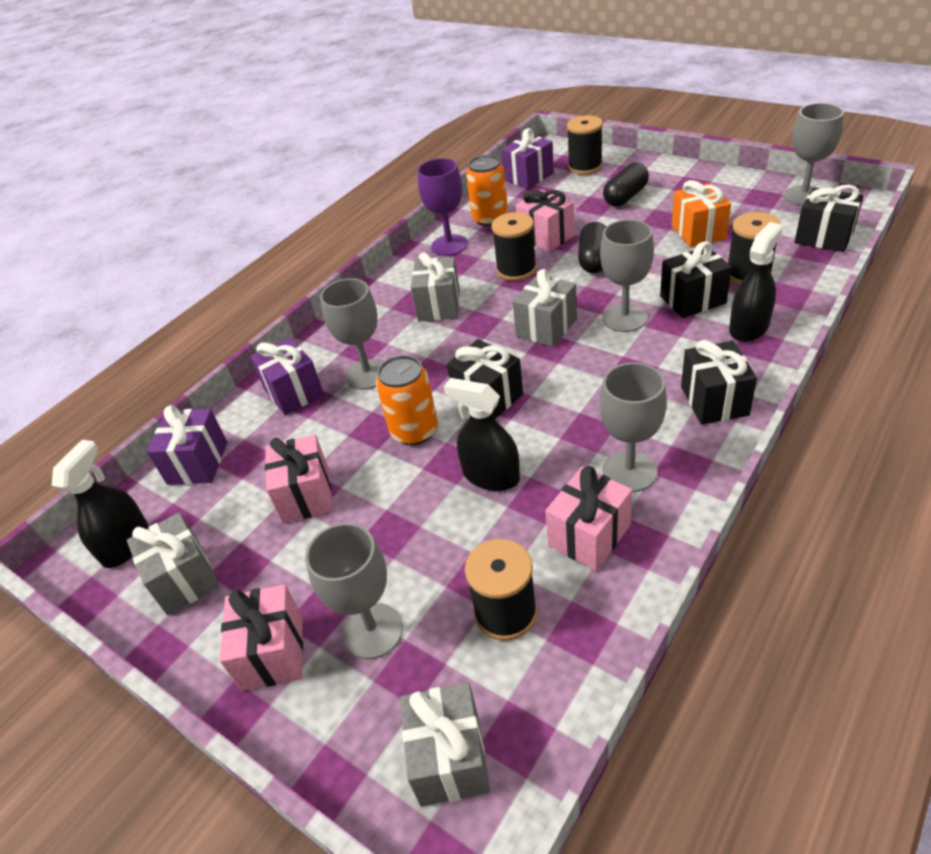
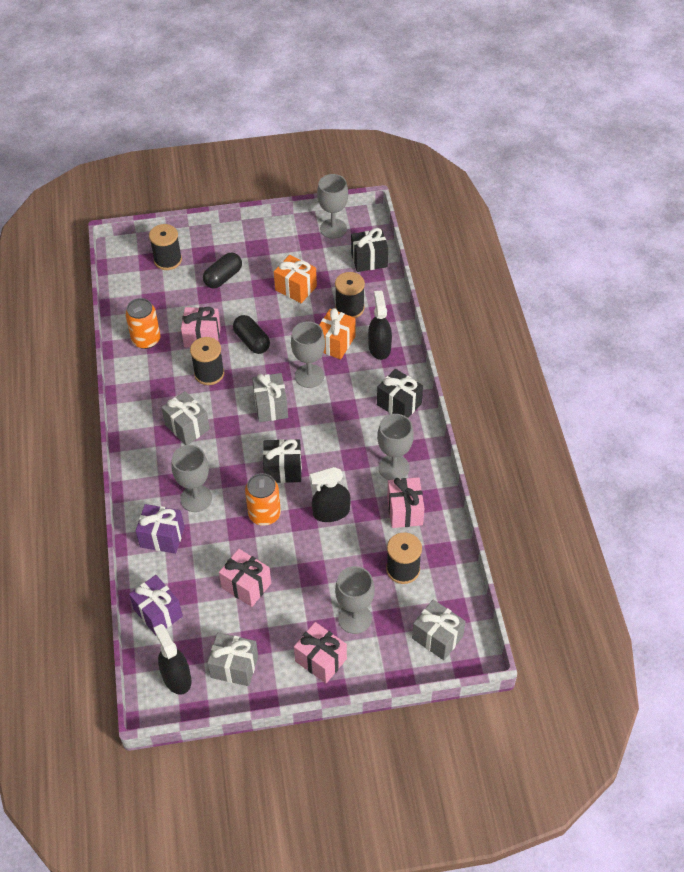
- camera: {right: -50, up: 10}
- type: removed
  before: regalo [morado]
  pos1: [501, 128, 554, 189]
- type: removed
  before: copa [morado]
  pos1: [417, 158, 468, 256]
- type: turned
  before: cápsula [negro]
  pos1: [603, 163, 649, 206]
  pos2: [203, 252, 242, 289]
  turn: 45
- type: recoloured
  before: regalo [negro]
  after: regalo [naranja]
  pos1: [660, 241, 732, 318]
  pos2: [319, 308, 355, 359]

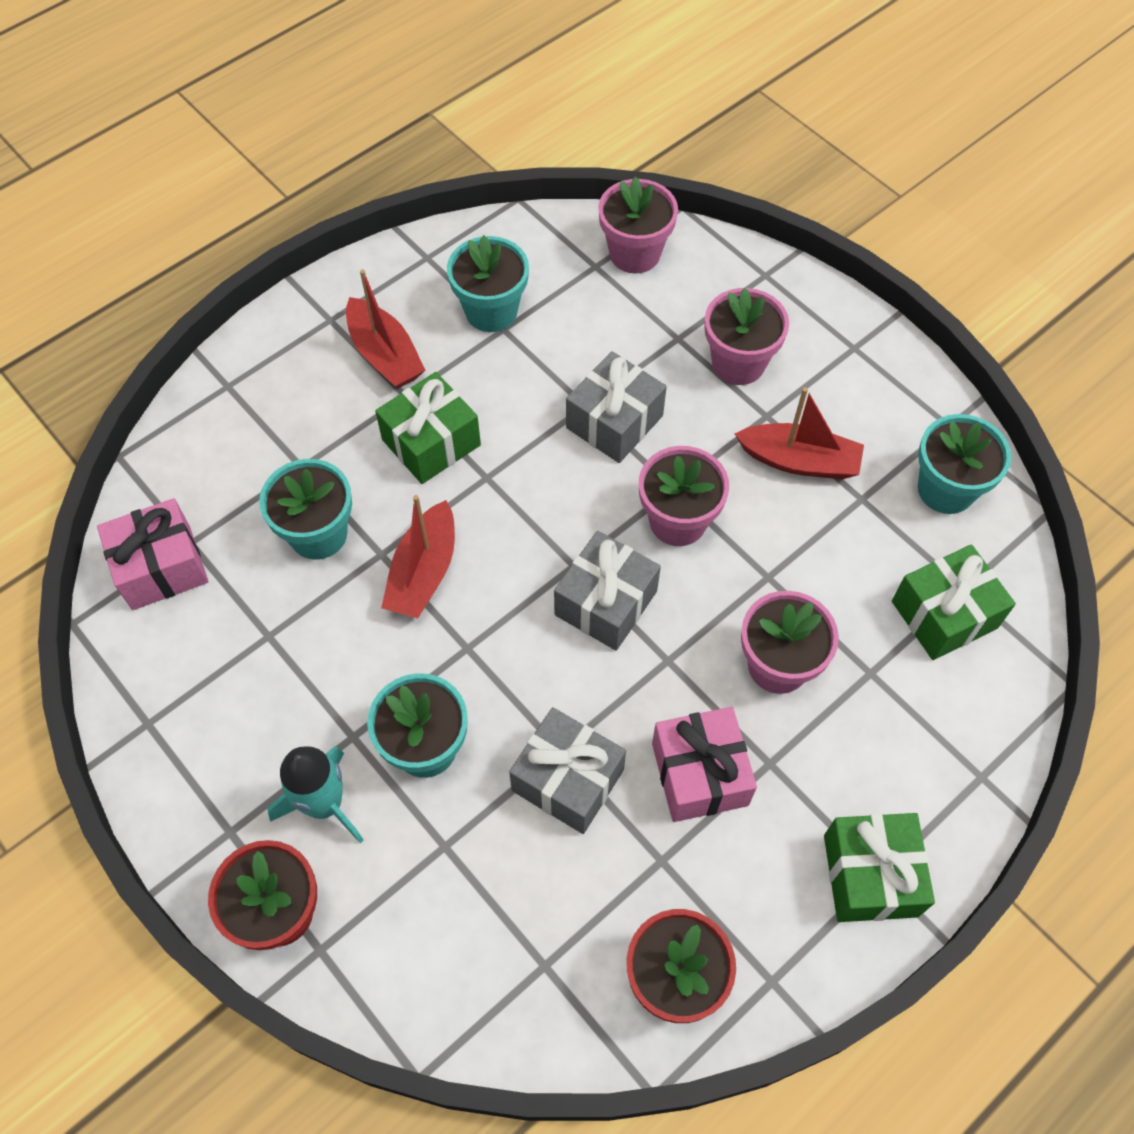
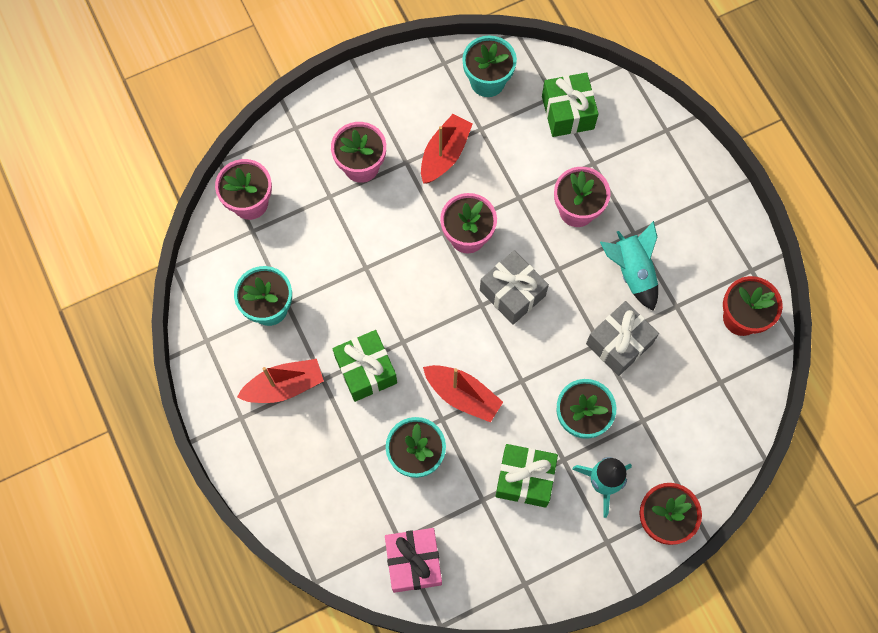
- camera: {right: -75, up: 10}
- type: removed
  before: regalo [gris]
  pos1: [566, 351, 667, 463]
- type: replaced
  before: regalo [rosa]
  after: cohete [turquesa]
  pos1: [652, 707, 757, 822]
  pos2: [600, 221, 658, 311]
- type: moved
  before: regalo [verde]
  pos1: [824, 813, 935, 922]
  pos2: [495, 444, 558, 508]

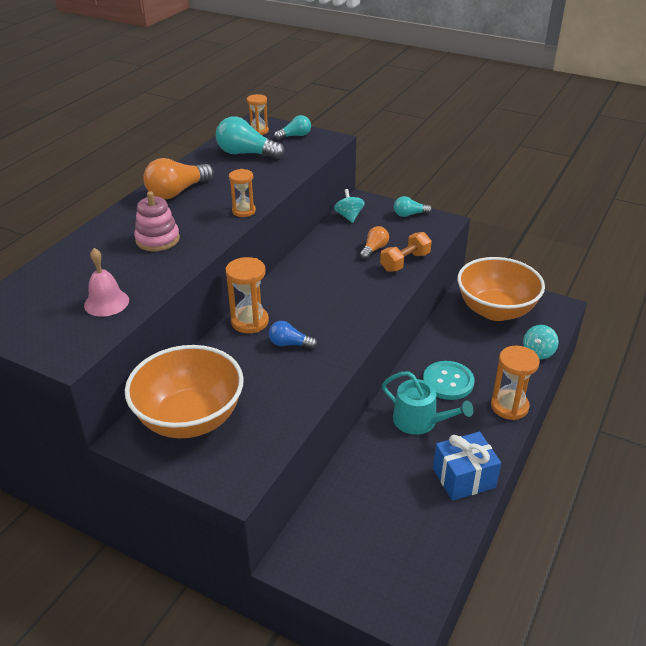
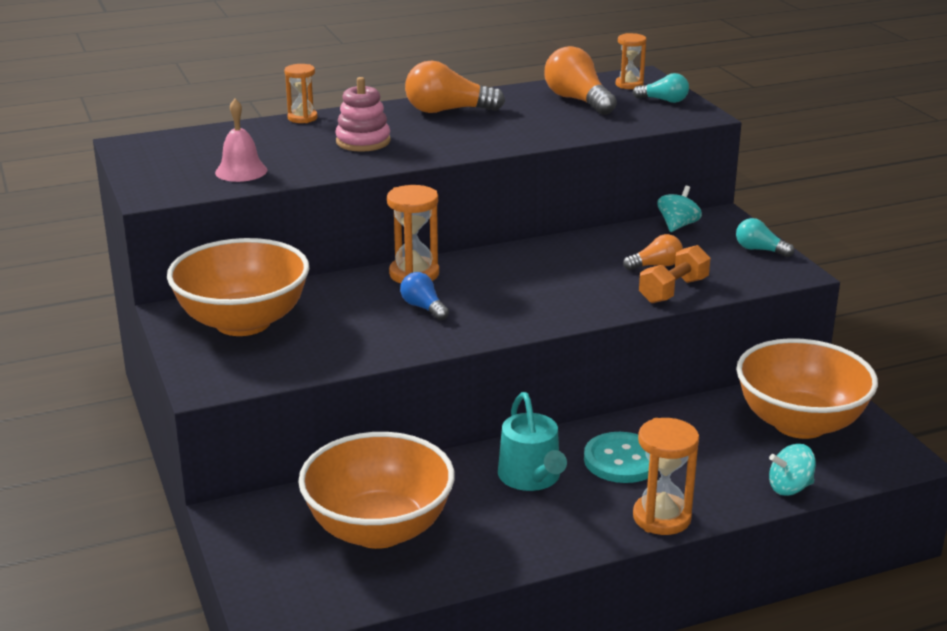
- camera: {right: 40, up: -10}
- type: recoloured
  before: bombilla [turquesa]
  after: bombilla [naranja]
  pos1: [216, 116, 284, 159]
  pos2: [544, 46, 617, 115]
- type: moved
  before: reloj de arena [naranja]
  pos1: [229, 169, 256, 217]
  pos2: [284, 64, 318, 123]
- type: turned
  before: mancuerna [naranja]
  pos1: [380, 232, 432, 272]
  pos2: [639, 245, 710, 303]
  turn: -45
- type: removed
  before: regalo [azul]
  pos1: [433, 432, 501, 501]
- type: added
  after: cuenco [naranja]
  pos2: [298, 432, 455, 549]

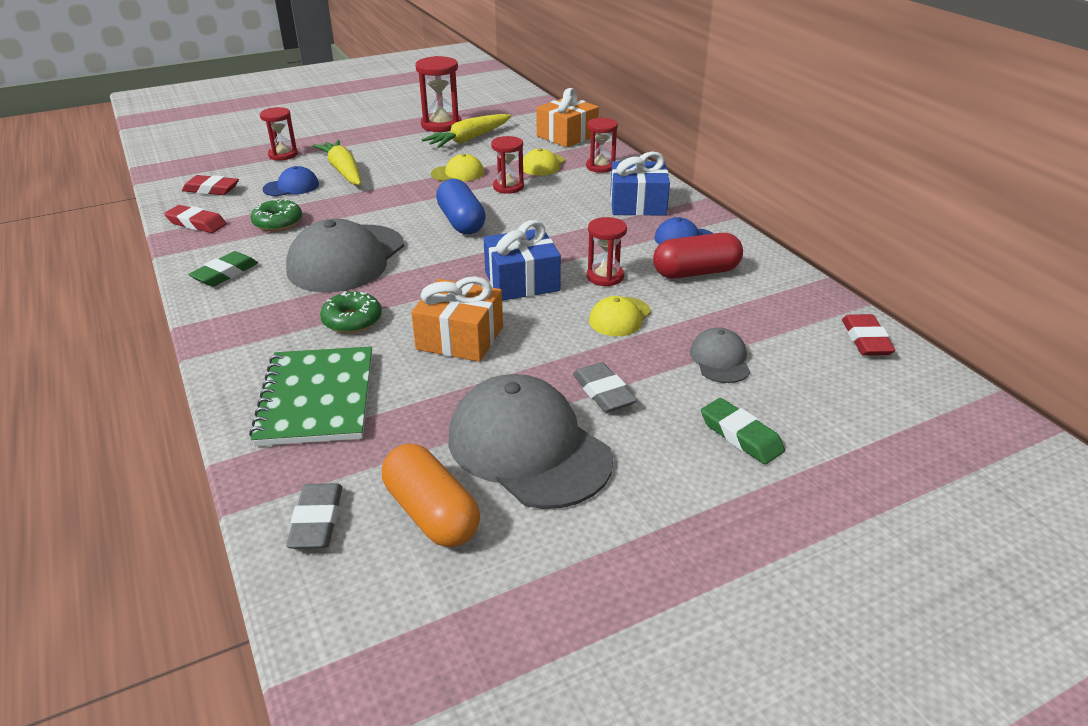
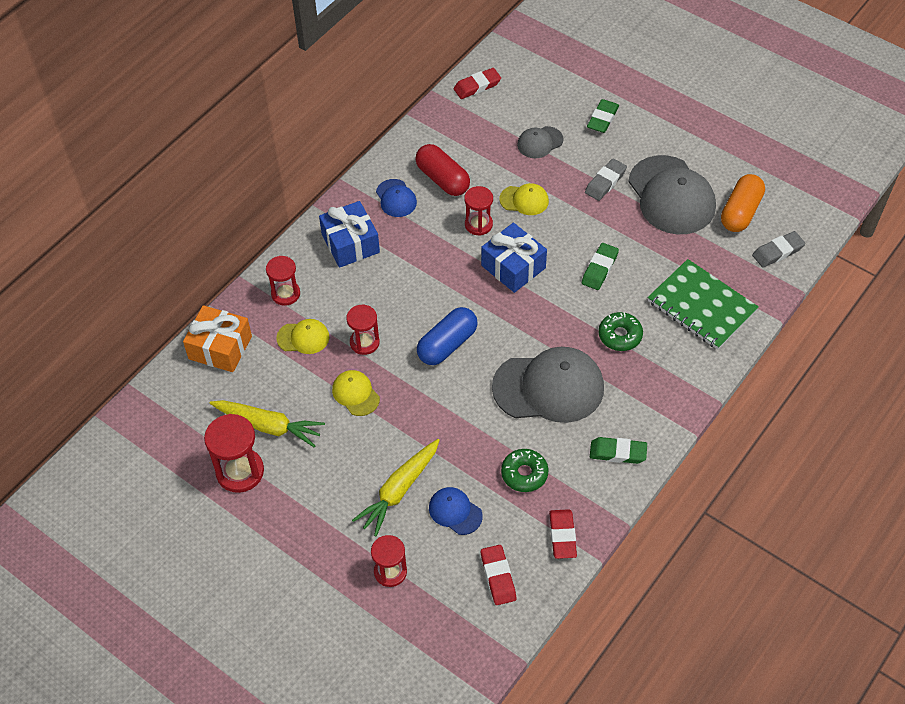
- camera: {right: -115, up: 20}
- type: replaced
  before: regalo [naranja]
  after: goma de borrar [verde]
  pos1: [411, 276, 503, 362]
  pos2: [582, 243, 619, 290]
- type: turned
  before: cuaderno [verde]
  pos1: [249, 346, 372, 446]
  pos2: [648, 259, 759, 350]
  turn: 75
- type: turned
  before: gorra [gris]
  pos1: [449, 374, 613, 509]
  pos2: [628, 155, 716, 234]
  turn: -45

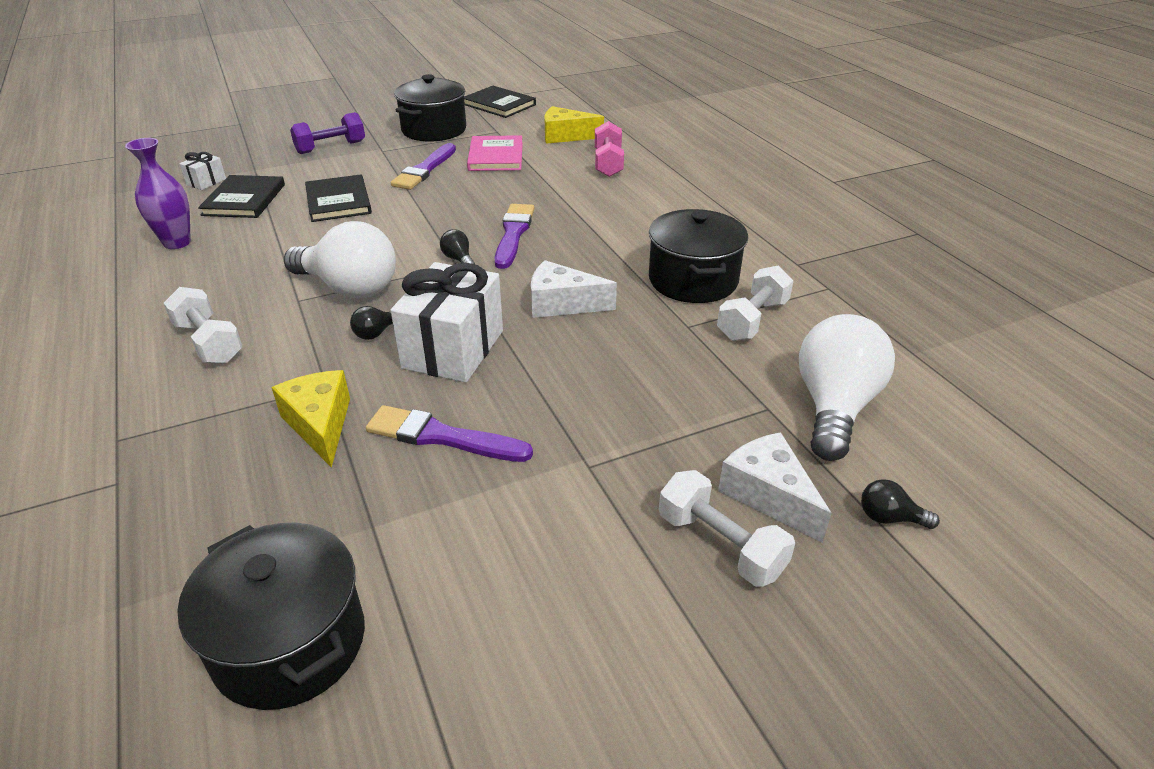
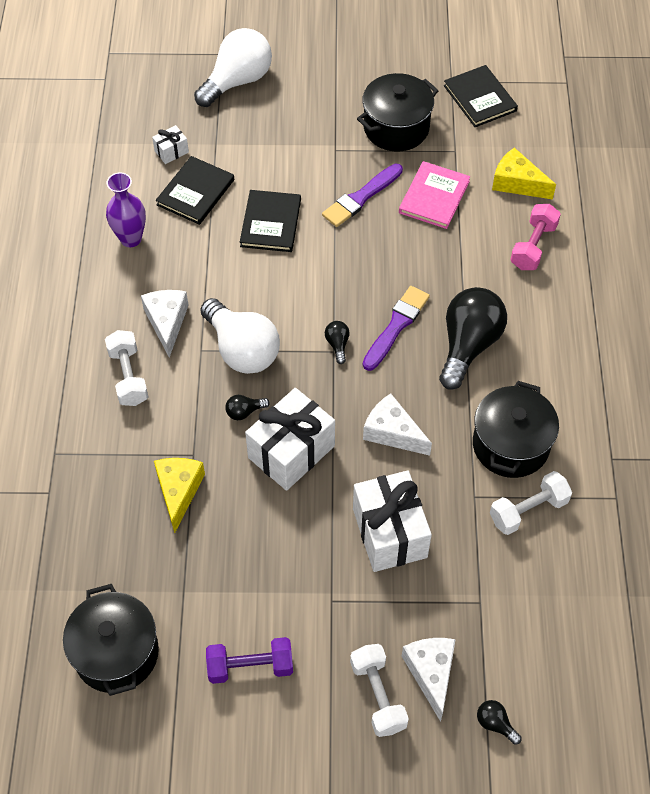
- camera: {right: 25, up: 20}
- type: moved
  before: mancuerna [morado]
  pos1: [290, 112, 365, 154]
  pos2: [206, 637, 293, 684]
- type: moved
  before: bombilla [blanco]
  pos1: [799, 314, 895, 461]
  pos2: [194, 28, 272, 107]
- type: removed
  before: pincel [morado]
  pos1: [366, 405, 533, 462]
- type: added
  after: bombilla [negro]
  pos2: [439, 287, 507, 390]
- type: added
  after: queso [blanco]
  pos2: [141, 290, 189, 358]
- type: added
  after: regalo [blanco]
  pos2: [353, 470, 432, 572]

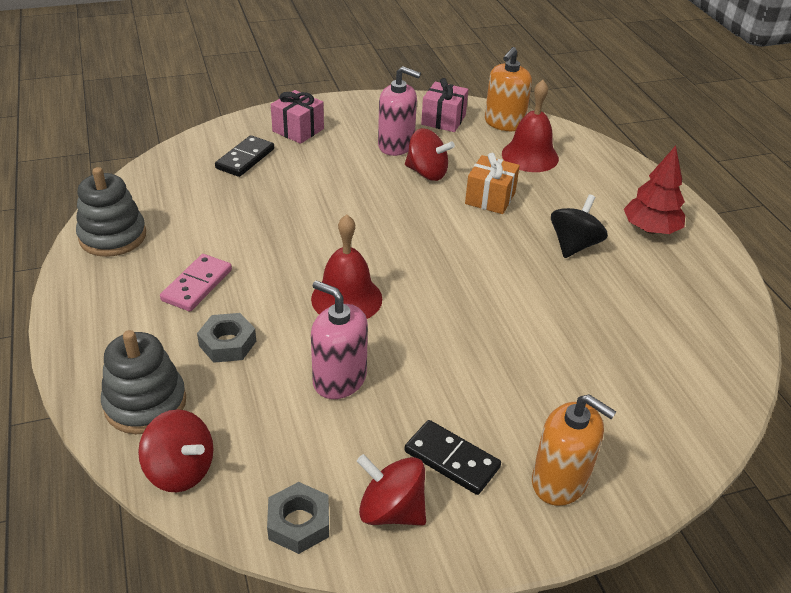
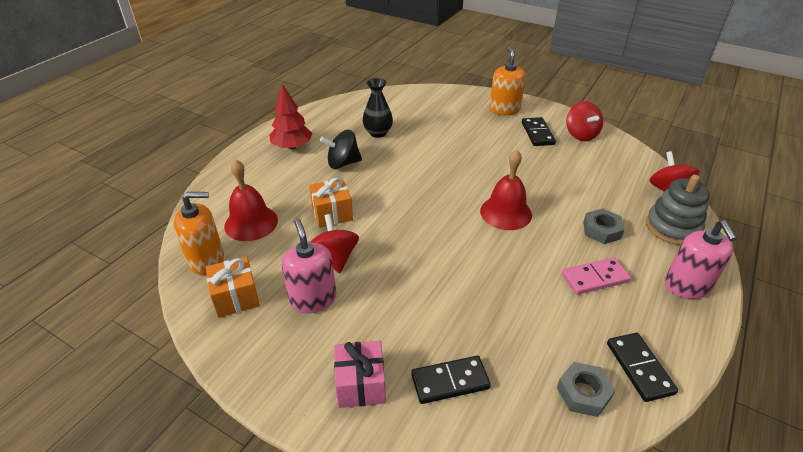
- camera: {right: -130, up: 0}
- type: recoloured
  before: regalo [rosa]
  after: regalo [naranja]
  pos1: [421, 78, 468, 132]
  pos2: [206, 256, 260, 318]
- type: replaced
  before: juguete apilable [gris]
  after: ficha de dominó [negro]
  pos1: [76, 167, 146, 257]
  pos2: [607, 333, 678, 402]
- type: moved
  before: dispensador de jabón [rosa]
  pos1: [311, 280, 368, 399]
  pos2: [665, 220, 737, 299]
- type: moved
  before: tuerca [gris]
  pos1: [267, 482, 329, 554]
  pos2: [557, 362, 615, 417]
- type: added
  after: florero [negro]
  pos2: [363, 78, 393, 138]

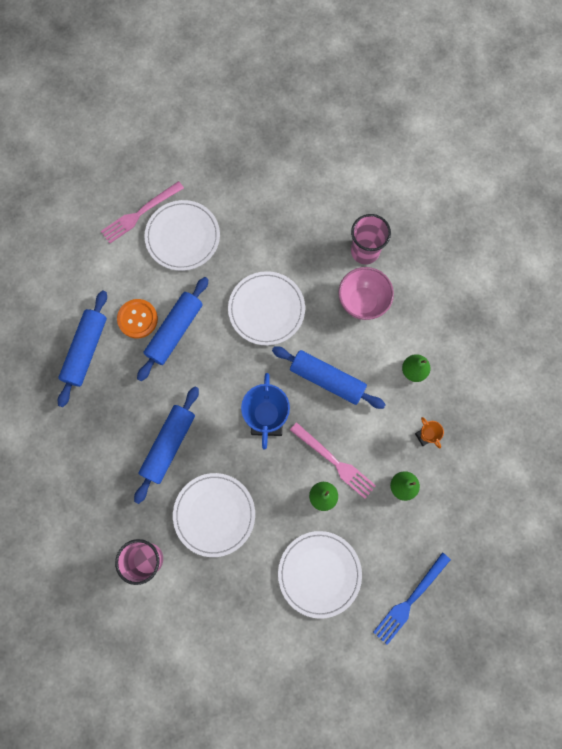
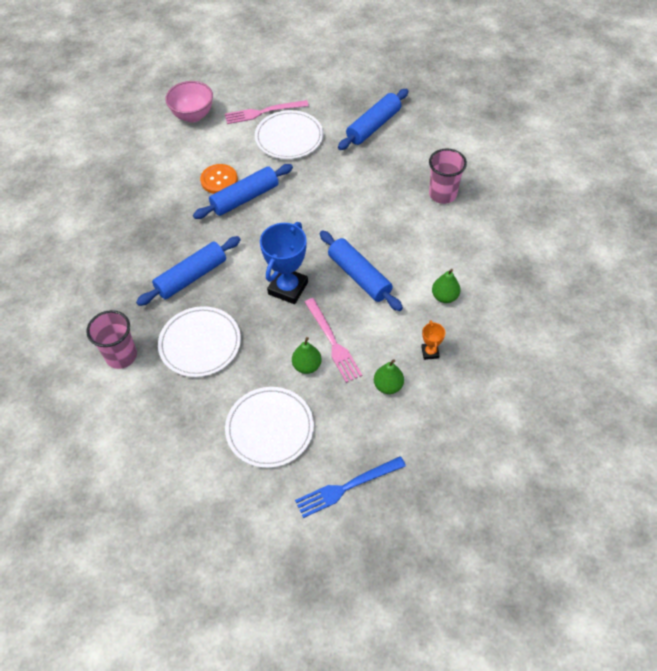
- camera: {right: 25, up: -20}
- type: moved
  before: cuenco [rosa]
  pos1: [338, 267, 394, 320]
  pos2: [165, 81, 213, 123]
- type: removed
  before: plato [blanco]
  pos1: [228, 271, 305, 346]
- type: moved
  before: rodillo [azul]
  pos1: [58, 290, 107, 407]
  pos2: [338, 89, 408, 150]

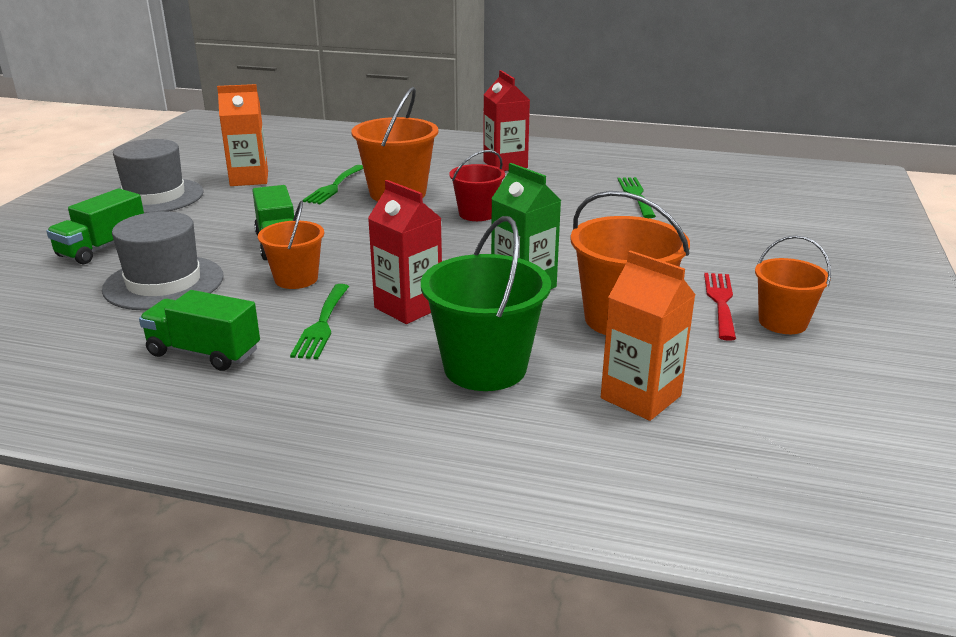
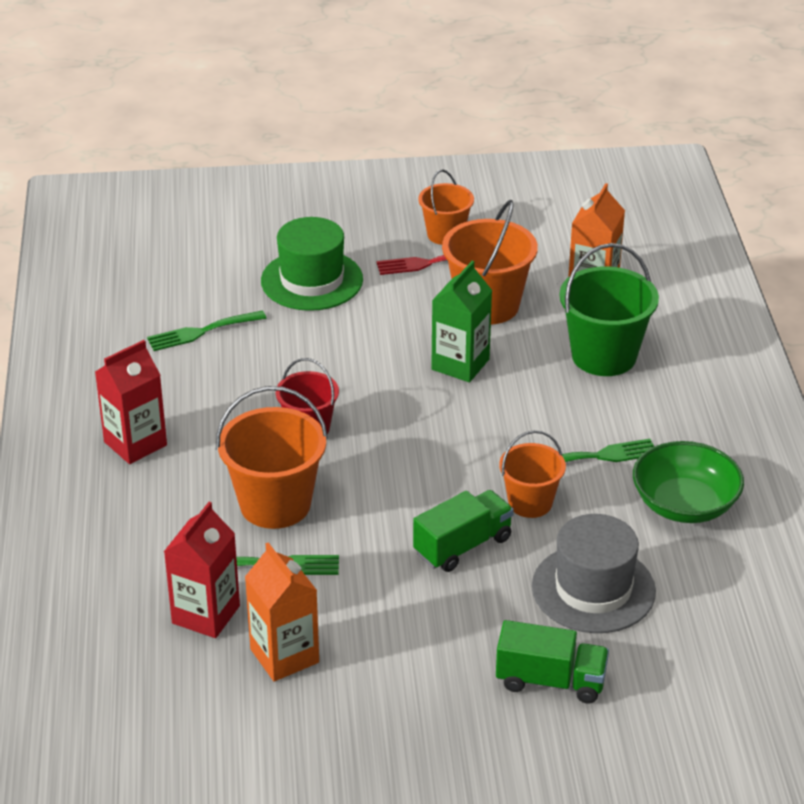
- camera: {right: -110, up: 10}
- type: removed
  before: sombrero [gris]
  pos1: [113, 139, 204, 213]
- type: moved
  before: cartón de leche [rojo]
  pos1: [368, 180, 442, 324]
  pos2: [164, 502, 240, 638]
- type: replaced
  before: camión [verde]
  after: cuenco [verde]
  pos1: [139, 290, 260, 371]
  pos2: [633, 441, 744, 523]
- type: added
  after: sombrero [verde]
  pos2: [261, 217, 363, 311]

